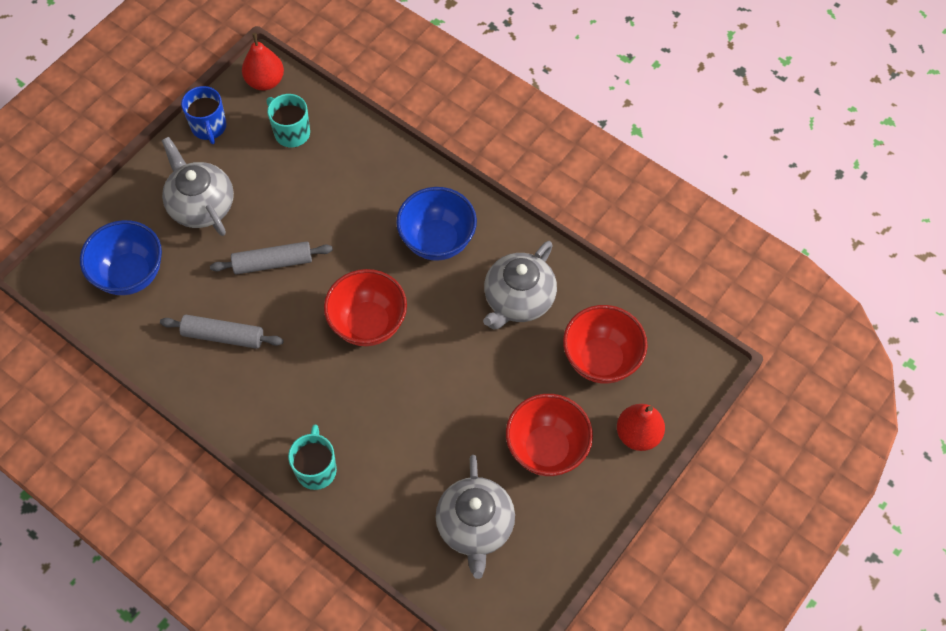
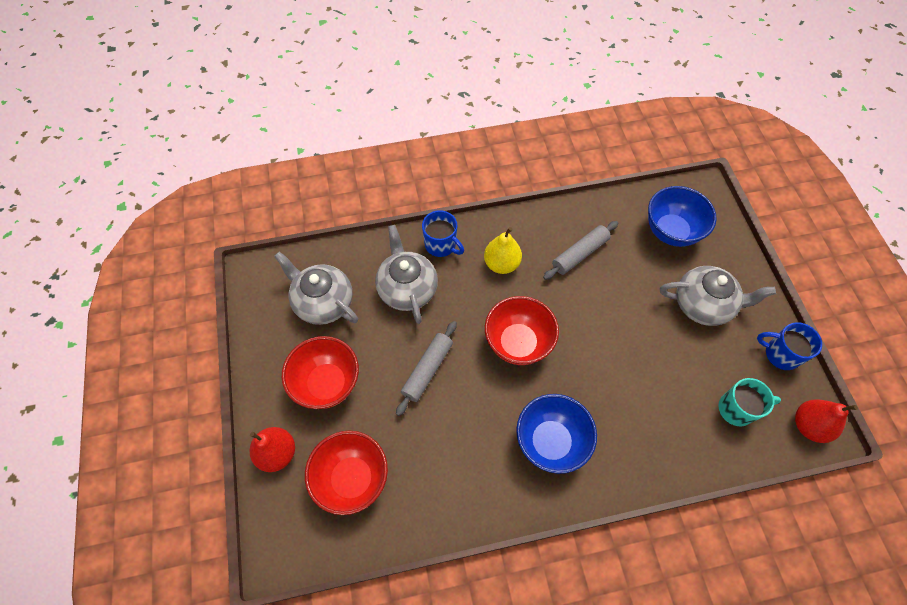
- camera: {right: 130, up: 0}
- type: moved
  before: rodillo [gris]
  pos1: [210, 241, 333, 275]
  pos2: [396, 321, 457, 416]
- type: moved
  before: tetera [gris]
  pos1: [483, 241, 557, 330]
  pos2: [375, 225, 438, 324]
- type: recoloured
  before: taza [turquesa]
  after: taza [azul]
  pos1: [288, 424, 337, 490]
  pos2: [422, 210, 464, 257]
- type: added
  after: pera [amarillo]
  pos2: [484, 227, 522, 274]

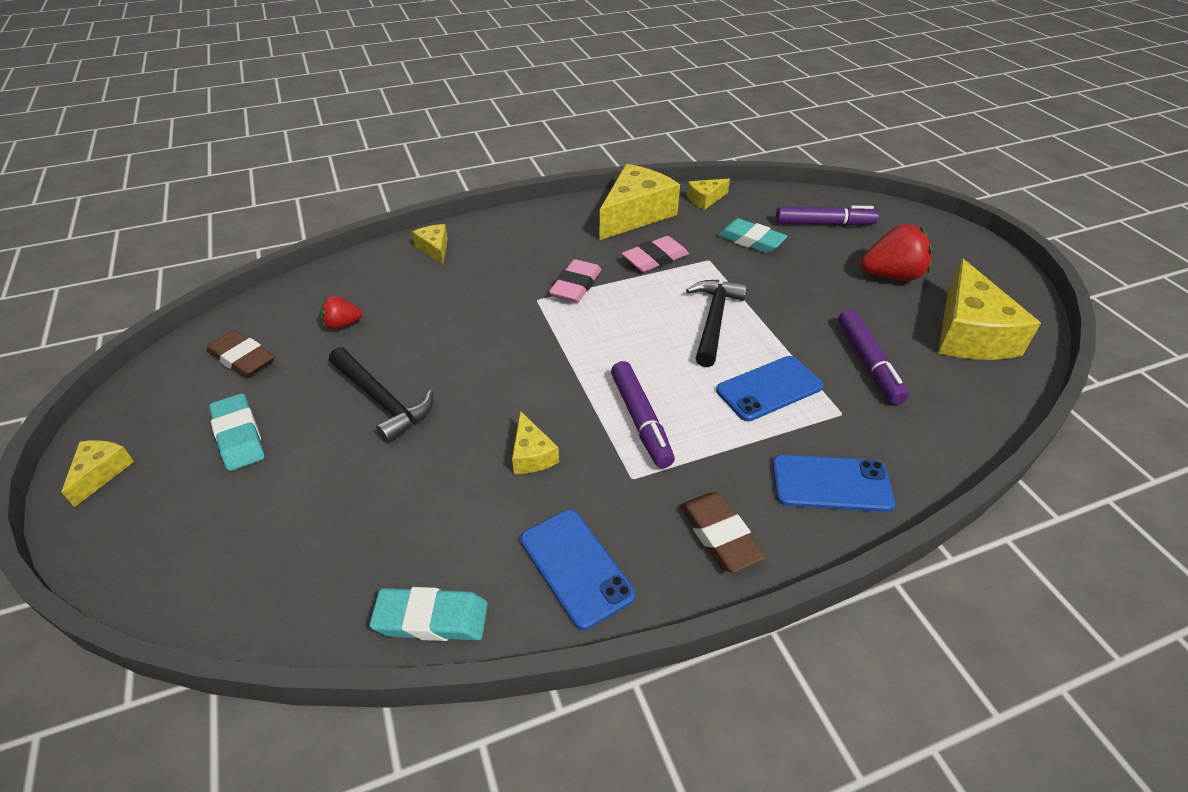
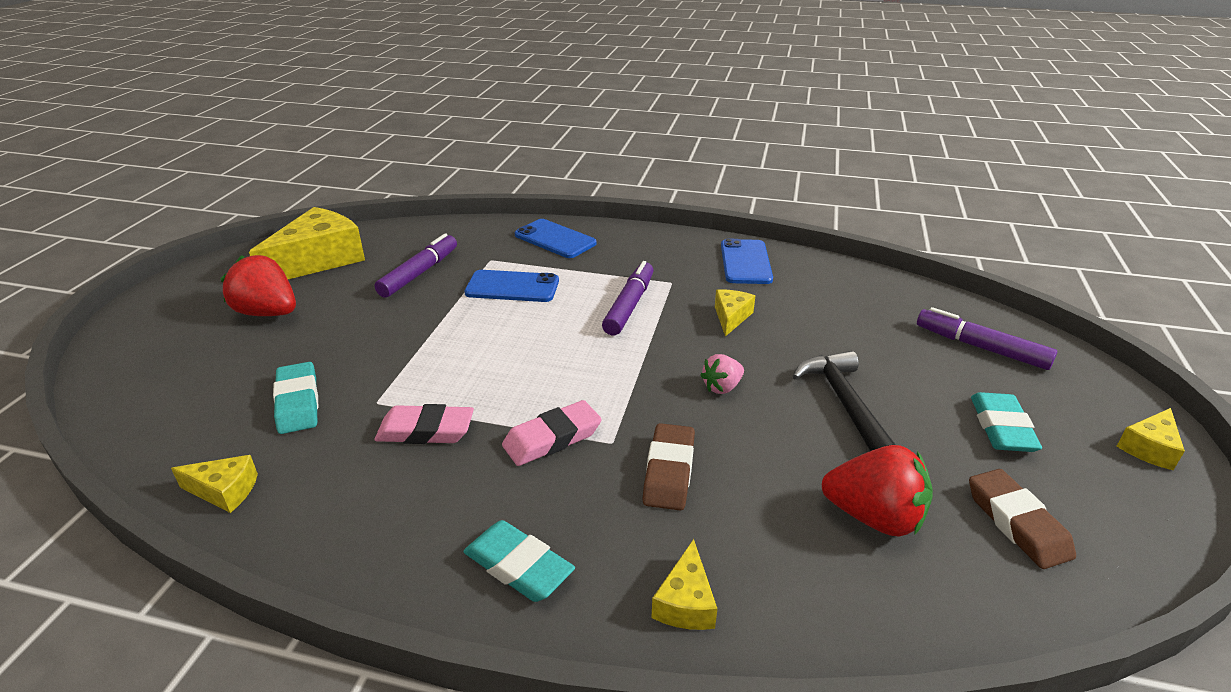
- camera: {right: -145, up: -10}
- type: removed
  before: queso [amarillo]
  pos1: [600, 164, 680, 240]
- type: moved
  before: rotulador [morado]
  pos1: [776, 206, 879, 226]
  pos2: [917, 307, 1057, 370]
- type: removed
  before: martillo [negro]
  pos1: [686, 280, 747, 367]
- type: resized
  before: fresa [rojo]
  pos1: [320, 295, 362, 330]
  pos2: [822, 445, 933, 536]
  scale: 1.79
- type: moved
  before: goma de borrar [marrón]
  pos1: [680, 492, 766, 572]
  pos2: [642, 423, 695, 511]
- type: moved
  before: goma de borrar [turquesa]
  pos1: [369, 587, 488, 641]
  pos2: [463, 520, 575, 602]
- type: added
  after: fresa [rosa]
  pos2: [700, 354, 744, 394]

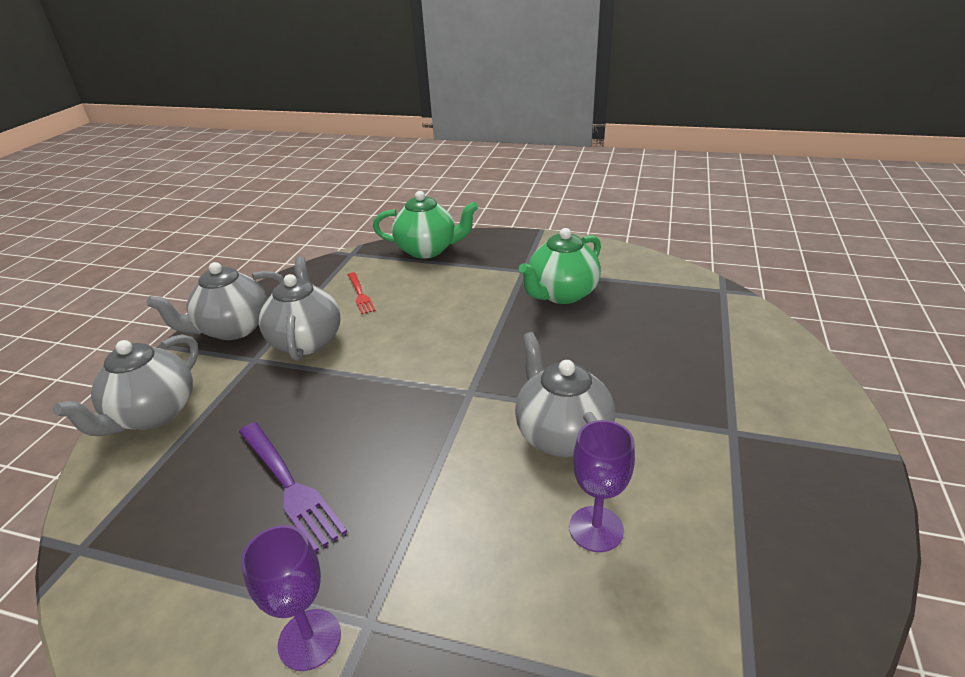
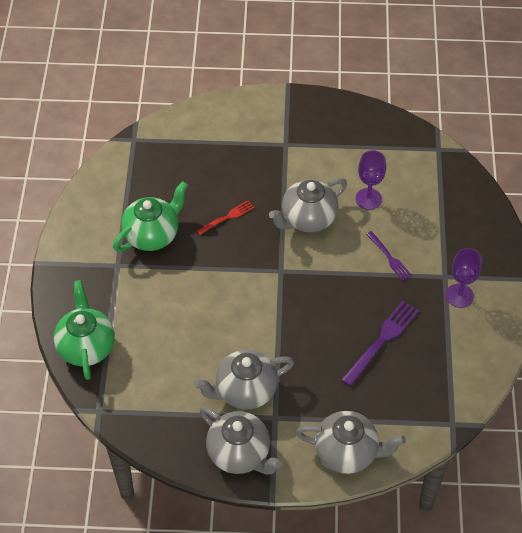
- camera: {right: -105, up: 20}
- type: turned
  before: tetera [verde]
  pos1: [519, 228, 601, 304]
  pos2: [113, 181, 188, 251]
  turn: -75
- type: moved
  before: tenedor [rojo]
  pos1: [348, 272, 376, 314]
  pos2: [196, 200, 255, 235]
- type: added
  after: tenedor [morado]
  pos2: [366, 231, 412, 281]

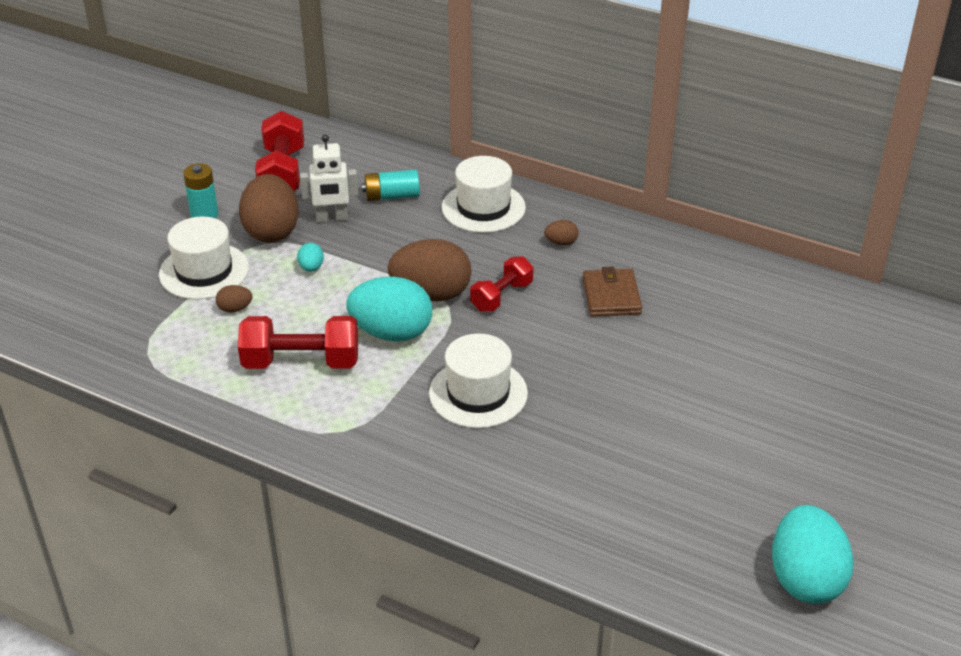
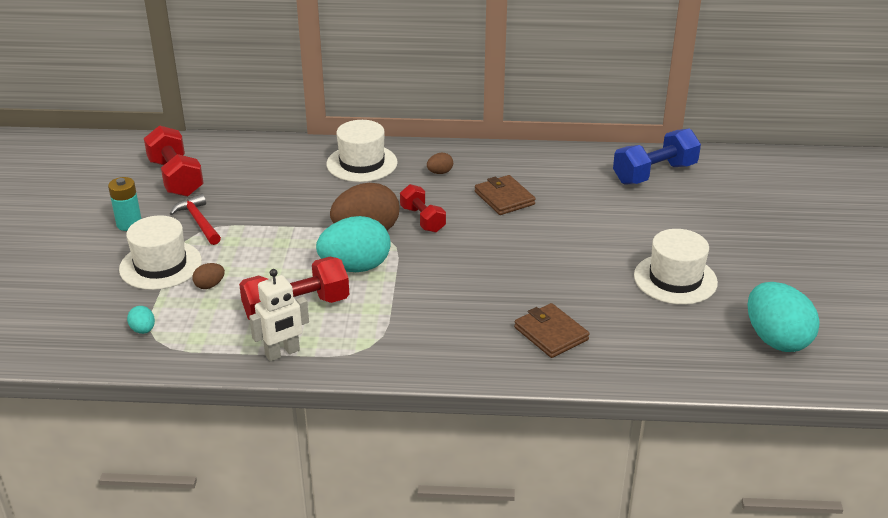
- camera: {right: -25, up: -5}
- type: moved
  before: robot [blanco]
  pos1: [300, 134, 358, 222]
  pos2: [249, 269, 309, 362]
- type: removed
  before: pila [turquesa]
  pos1: [362, 170, 420, 201]
- type: replaced
  before: huevo [marrón]
  after: martillo [rojo]
  pos1: [239, 174, 299, 242]
  pos2: [169, 194, 221, 245]
- type: moved
  before: huevo [turquesa]
  pos1: [297, 243, 324, 272]
  pos2: [127, 306, 155, 334]
- type: turned
  before: mancuerna [rojo]
  pos1: [470, 256, 534, 312]
  pos2: [400, 184, 446, 233]
  turn: -45
- type: moved
  before: sombrero [blanco]
  pos1: [429, 334, 528, 428]
  pos2: [634, 229, 718, 305]
- type: added
  after: mancuerna [azul]
  pos2: [613, 129, 701, 185]
- type: added
  after: cartera [marrón]
  pos2: [514, 303, 590, 358]

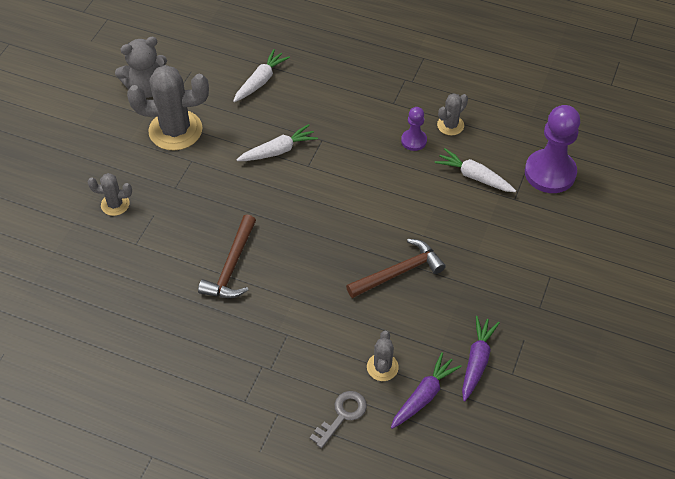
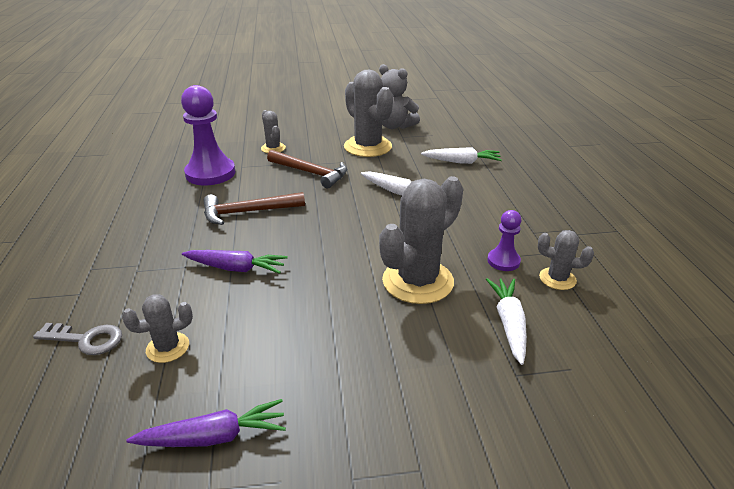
- camera: {right: 60, up: -20}
- type: moved
  before: peón [morado]
  pos1: [525, 105, 580, 193]
  pos2: [181, 85, 235, 185]
- type: moved
  before: martillo [marrón]
  pos1: [346, 239, 446, 298]
  pos2: [267, 150, 347, 188]
- type: moved
  before: zanahoria [morado]
  pos1: [391, 352, 462, 429]
  pos2: [182, 250, 287, 274]
- type: added
  after: cactus [gris]
  pos2: [379, 176, 463, 304]

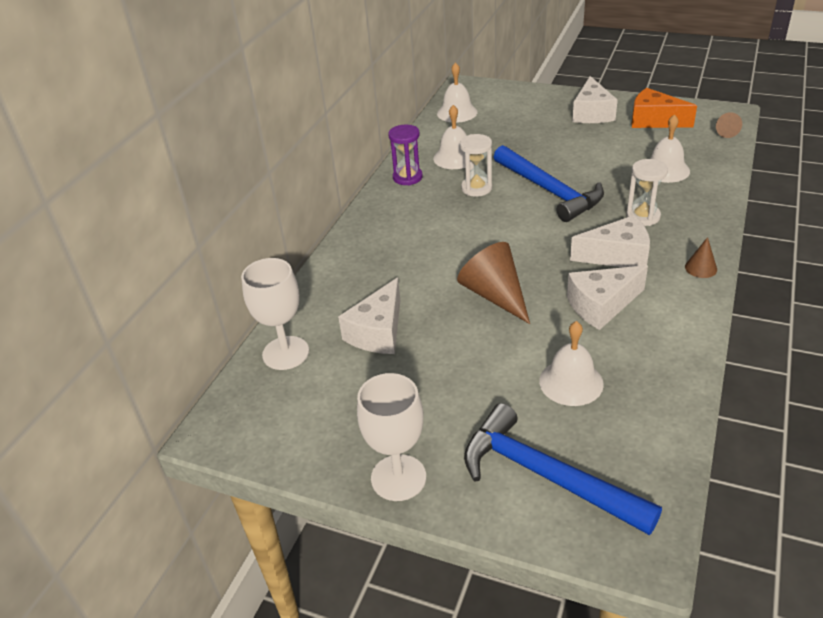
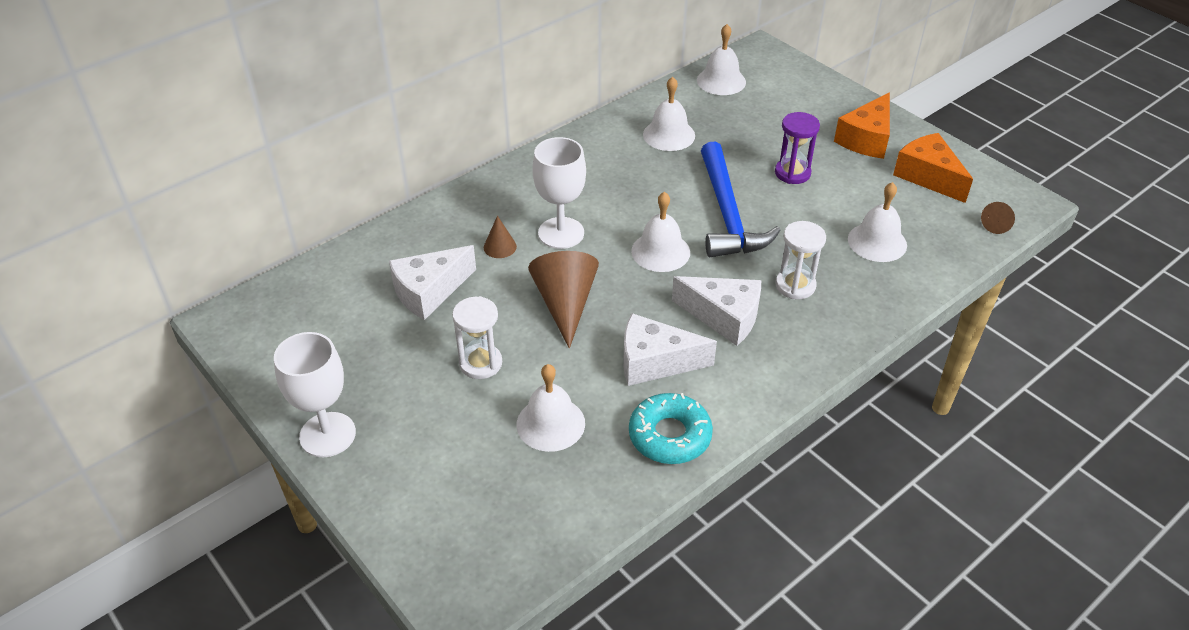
- camera: {right: 25, up: 5}
- type: recoloured
  before: queso [blanco]
  after: queso [naranja]
  pos1: [572, 76, 618, 123]
  pos2: [834, 93, 890, 159]
- type: moved
  before: reloj de arena [morado]
  pos1: [388, 125, 423, 185]
  pos2: [775, 112, 820, 184]
- type: moved
  before: reloj de arena [blanco]
  pos1: [460, 134, 492, 197]
  pos2: [452, 296, 502, 379]
- type: moved
  before: cono [marrón]
  pos1: [685, 237, 717, 278]
  pos2: [484, 216, 517, 258]
- type: moved
  before: copa [blanco]
  pos1: [241, 258, 309, 370]
  pos2: [532, 137, 586, 249]
- type: removed
  before: martillo [azul]
  pos1: [464, 403, 662, 535]
- type: added
  after: campana [blanco]
  pos2: [631, 192, 690, 272]
- type: added
  after: rosquilla [turquesa]
  pos2: [629, 393, 713, 464]

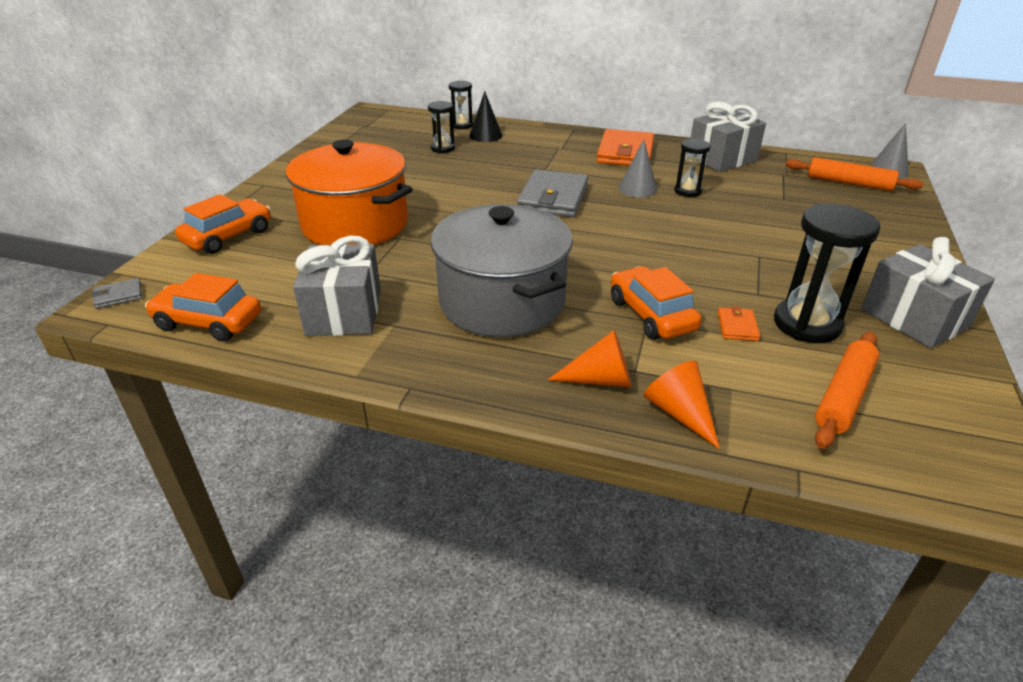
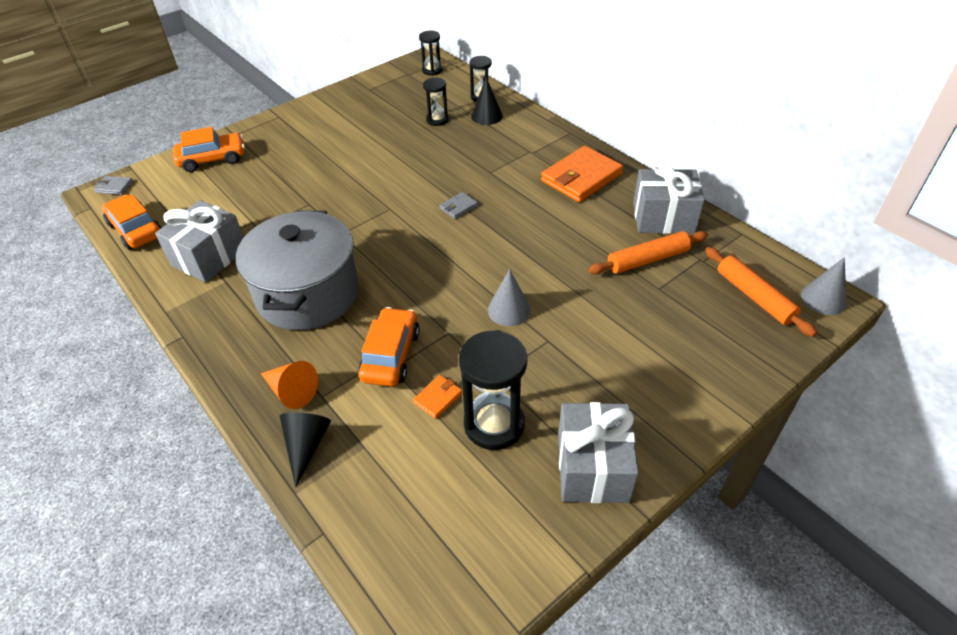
- camera: {right: 35, up: 10}
- type: removed
  before: olla [naranja]
  pos1: [286, 139, 412, 245]
- type: moved
  before: cono [gris]
  pos1: [618, 139, 657, 198]
  pos2: [488, 269, 531, 326]
- type: moved
  before: reloj de arena [negro]
  pos1: [674, 139, 710, 197]
  pos2: [419, 31, 442, 76]
- type: resized
  before: cartera [gris]
  pos1: [517, 169, 588, 217]
  pos2: [439, 192, 478, 219]
  scale: 0.45
- type: moved
  before: rodillo [naranja]
  pos1: [815, 332, 879, 449]
  pos2: [589, 231, 708, 274]
- type: recoloured
  before: cono [naranja]
  after: cono [negro]
  pos1: [644, 360, 720, 449]
  pos2: [279, 413, 331, 487]

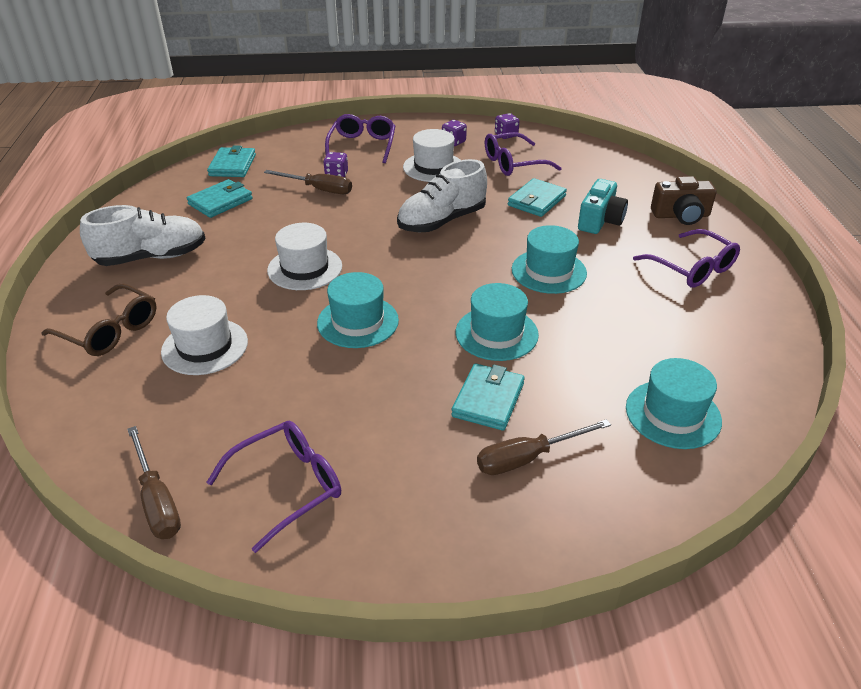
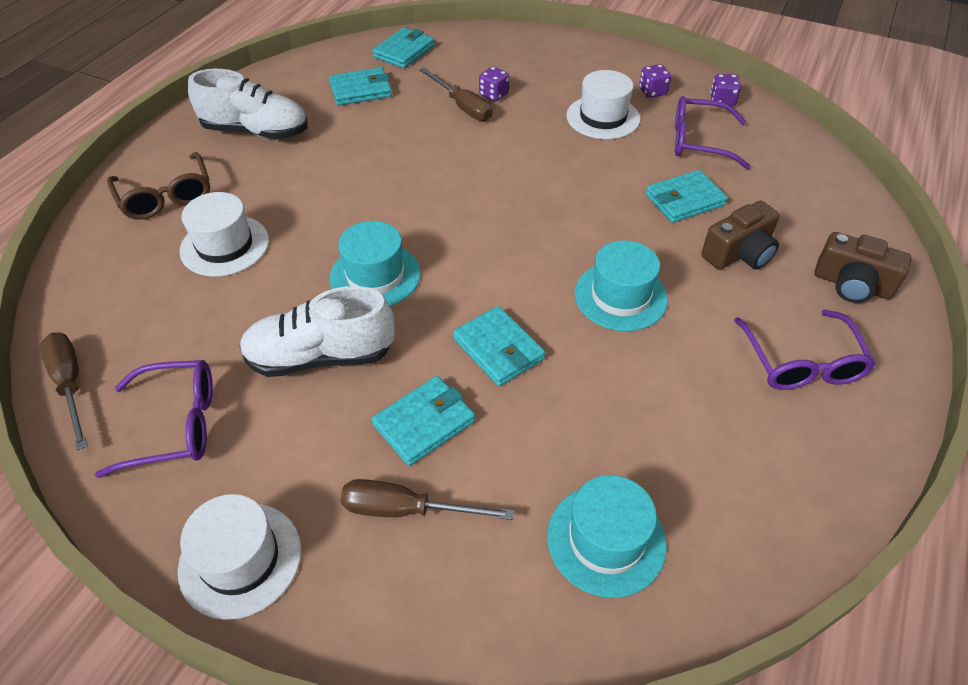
- camera: {right: 30, up: 10}
- type: removed
  before: gafas [morado]
  pos1: [325, 114, 395, 163]
- type: moved
  before: zapato [blanco]
  pos1: [397, 159, 487, 232]
  pos2: [239, 286, 395, 377]
- type: recoloured
  before: cámara [turquesa]
  after: cámara [marrón]
  pos1: [578, 179, 628, 234]
  pos2: [701, 201, 780, 270]
- type: moved
  before: sombrero [blanco]
  pos1: [267, 223, 342, 290]
  pos2: [178, 494, 301, 620]
- type: replaced
  before: sombrero [turquesa]
  after: cartera [turquesa]
  pos1: [456, 283, 539, 361]
  pos2: [453, 306, 545, 386]
- type: turned
  before: destornillador [marrón]
  pos1: [127, 426, 181, 539]
  pos2: [40, 333, 88, 450]
  turn: 150

